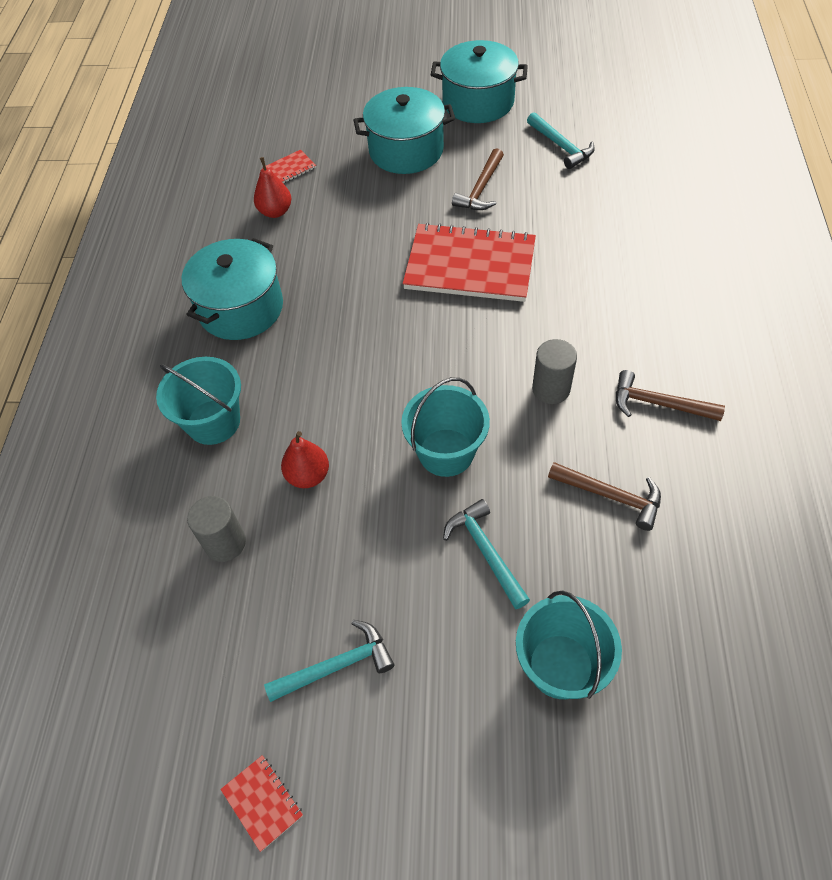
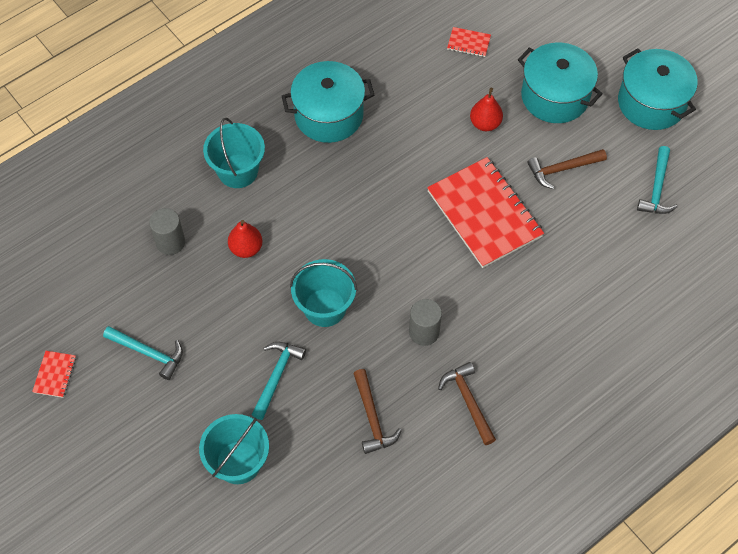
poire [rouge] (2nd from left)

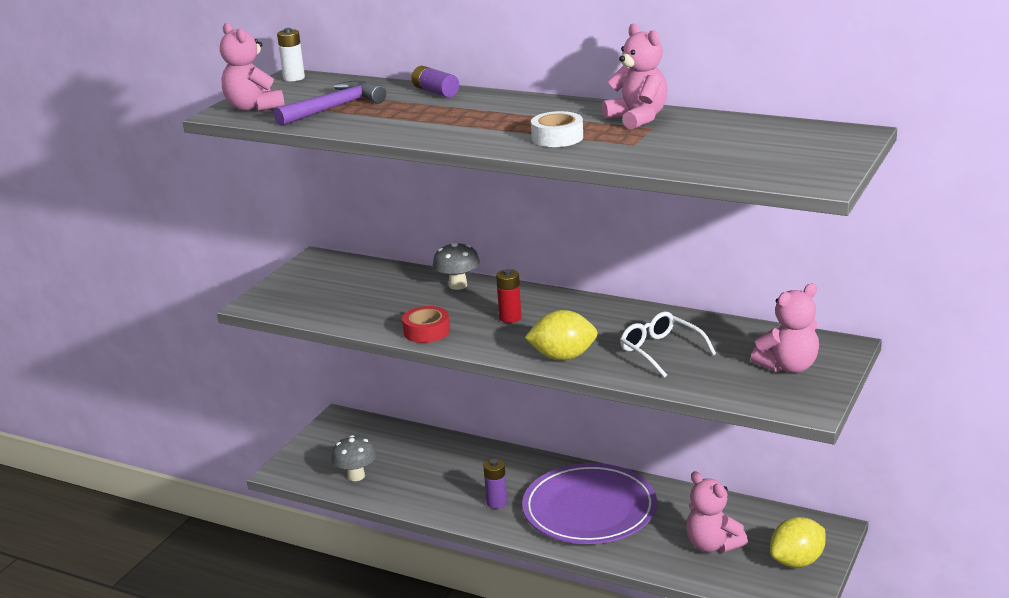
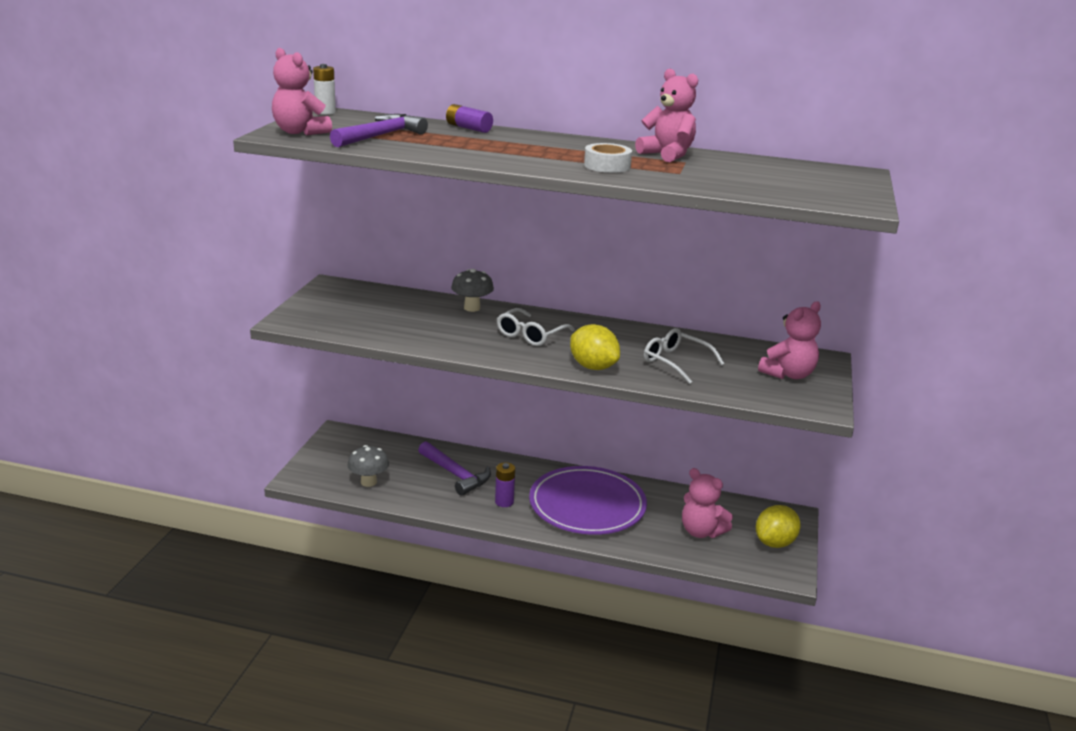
lunettes [blanc] (1st from left); ruban adhésif [rouge]; citron [jaune] (1st from left); marteau [violet] (2nd from left)

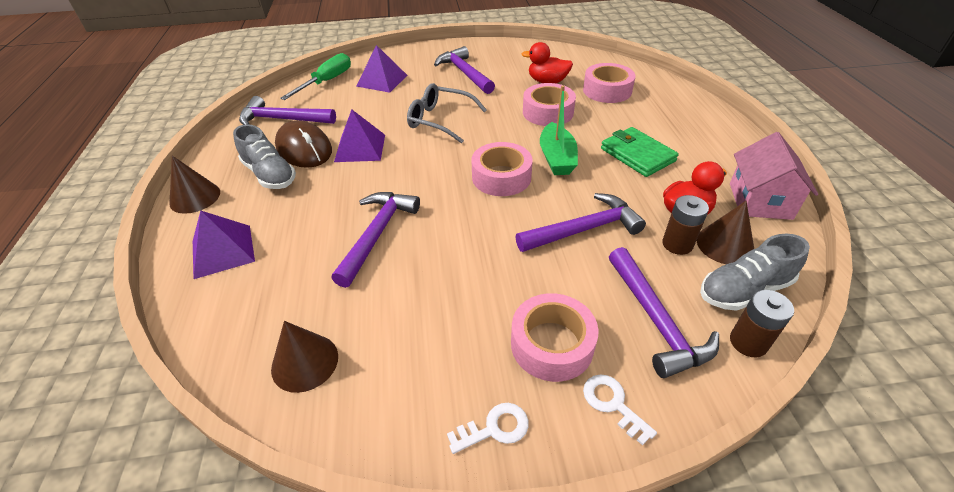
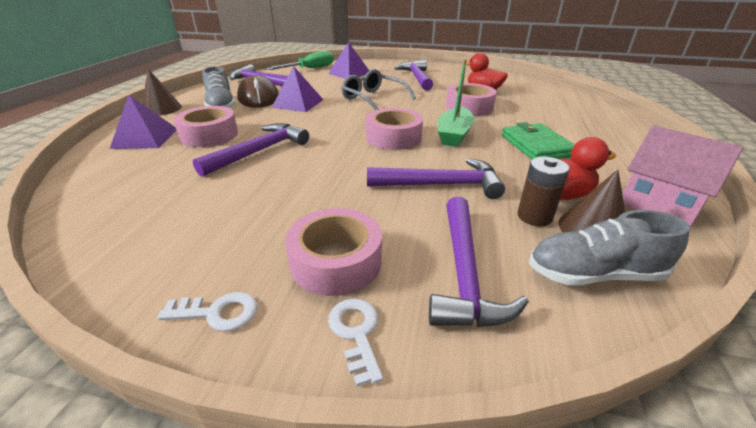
ruban adhésif [rose] (1st from left); maison [rose]; pile [marron] (2nd from left in the first image); cône [marron] (2nd from left in the first image)

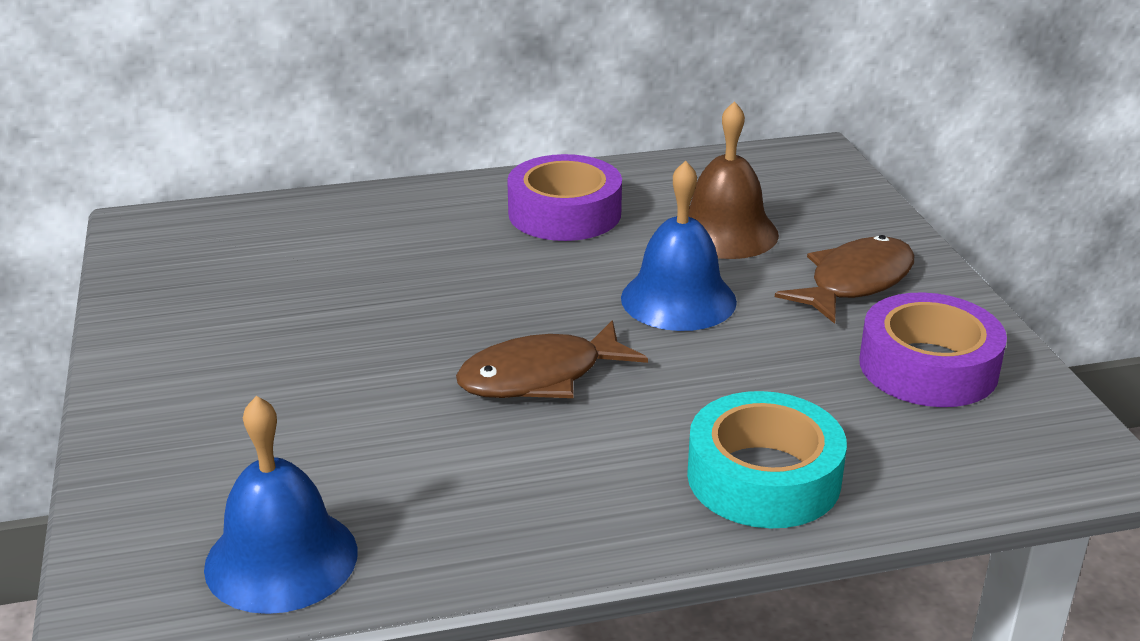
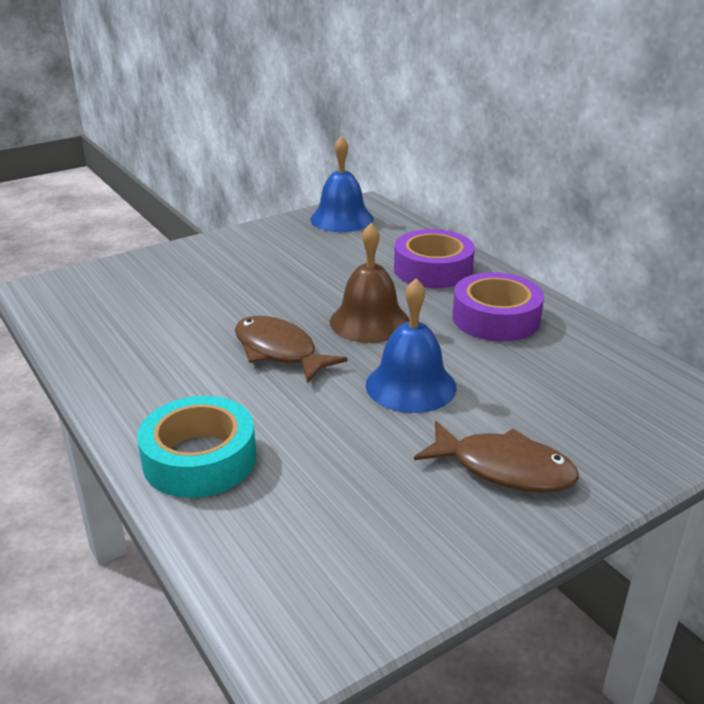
cloche [marron]; ruban adhésif [violet] (1st from left); cloche [bleu] (1st from left)

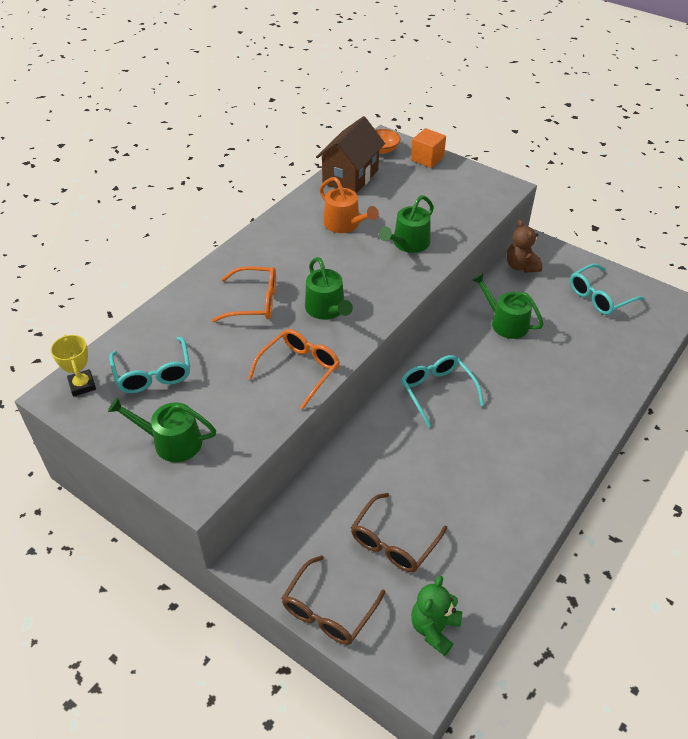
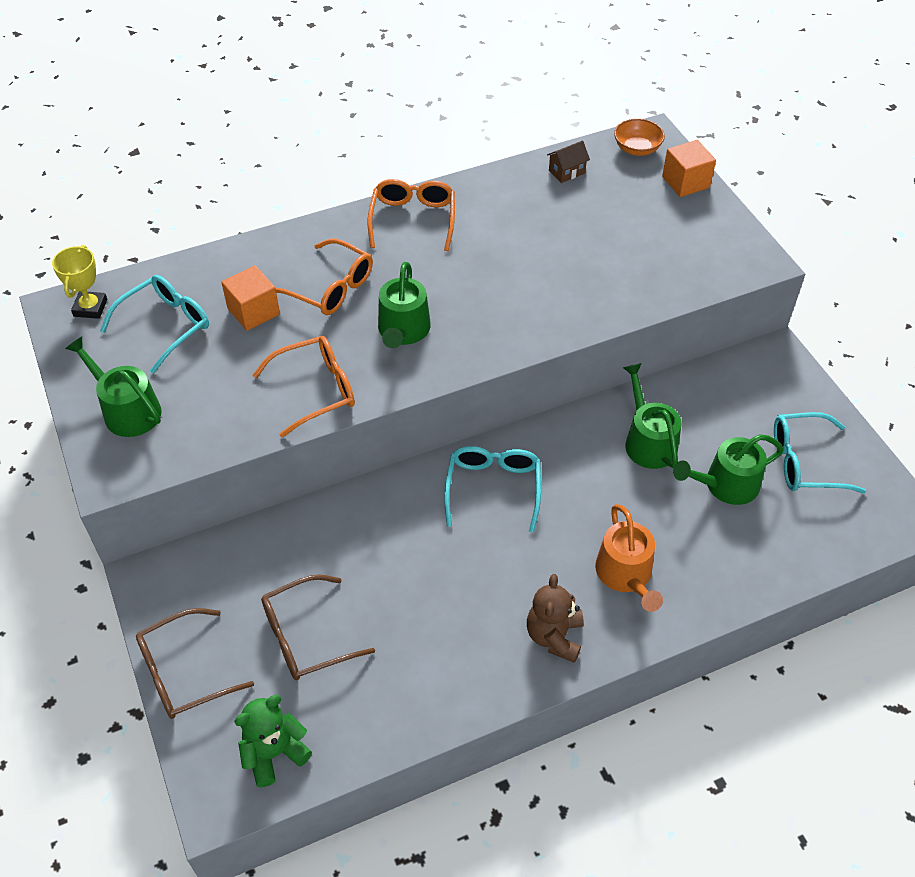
maison [marron]; arrosoir [orange]; arrosoir [vert] (4th from left); ours en peluche [marron]; lunettes [turquoise] (1st from left); lunettes [orange] (3rd from left); cube [orange] (1st from left)

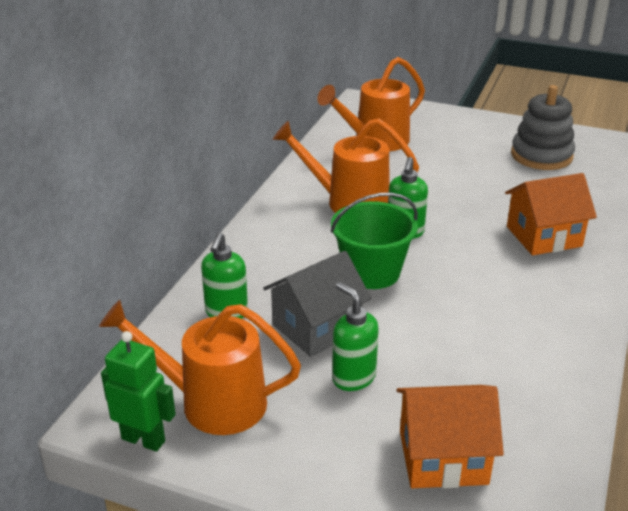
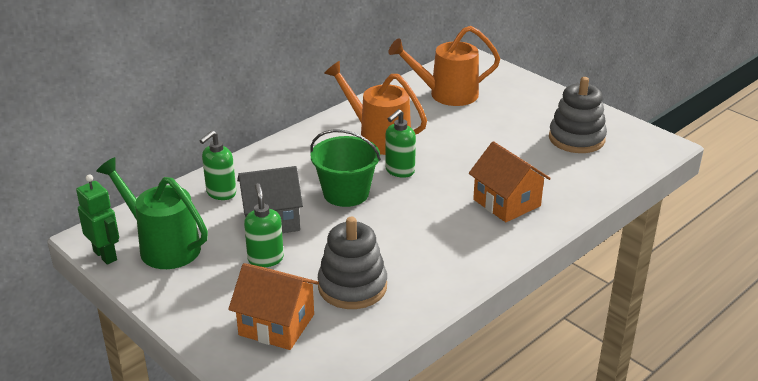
maison [orange] (2nd from left); arrosoir [vert]; jouet à empiler [gris] (1st from left)

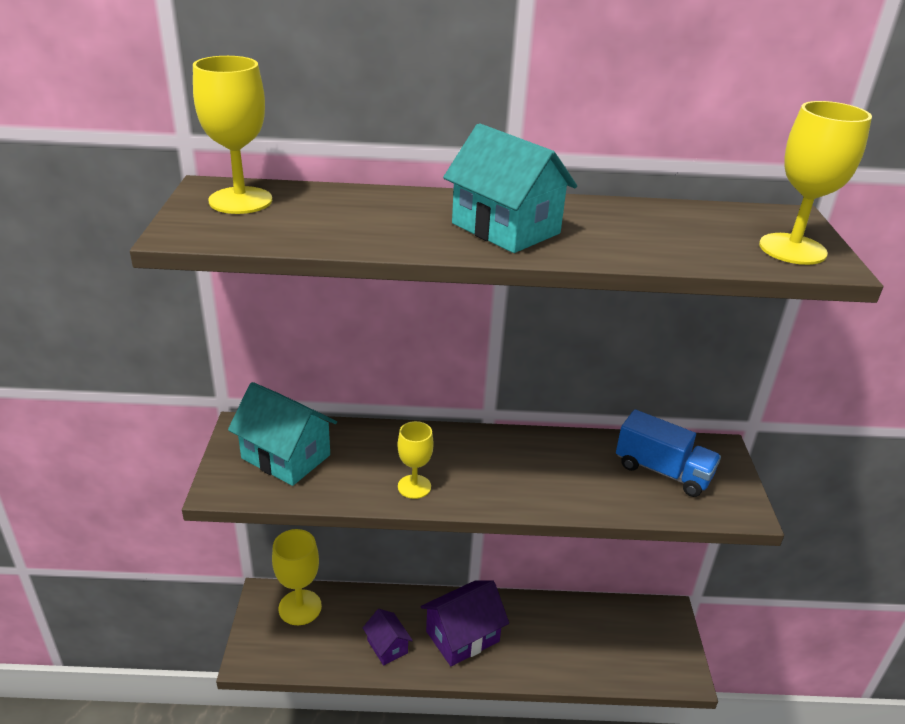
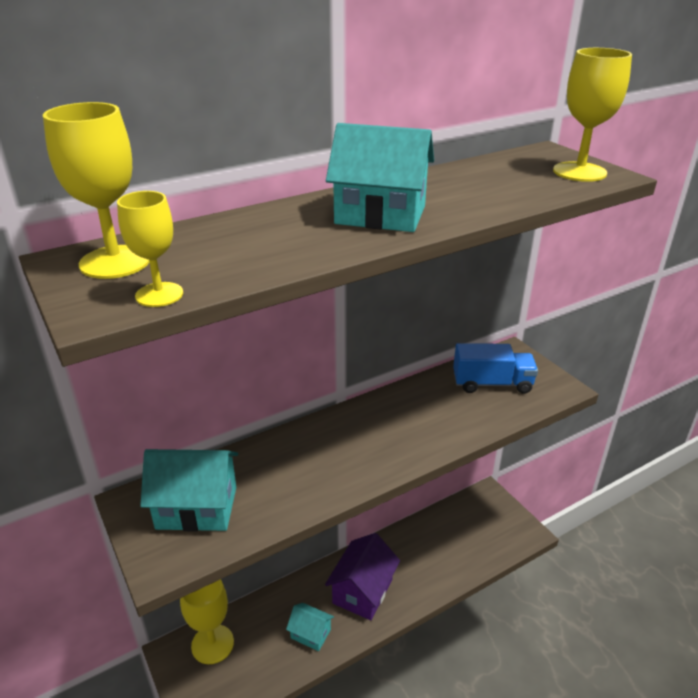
verre à pied [jaune] (2nd from left); maison [turquoise] (2nd from left)

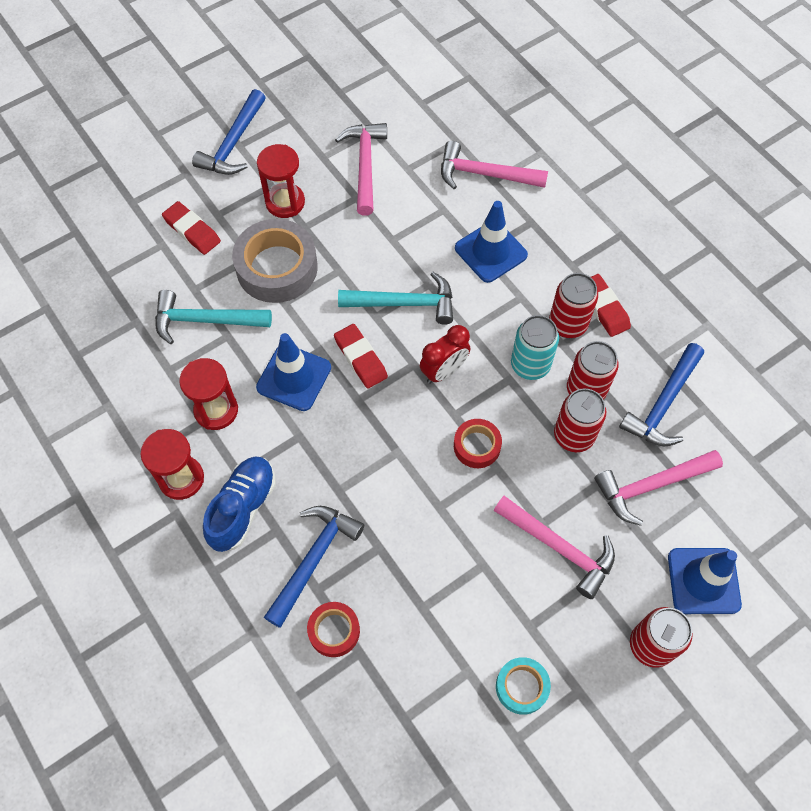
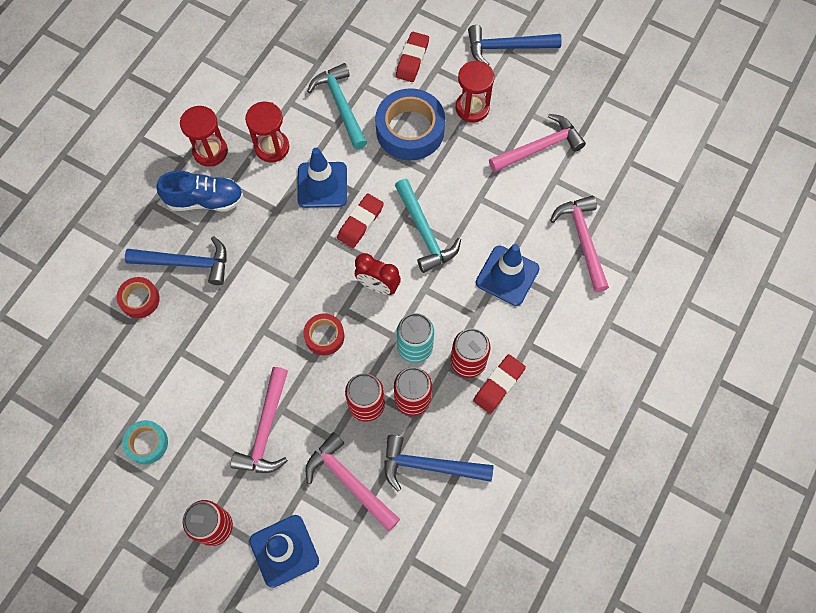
ruban adhésif [bleu]

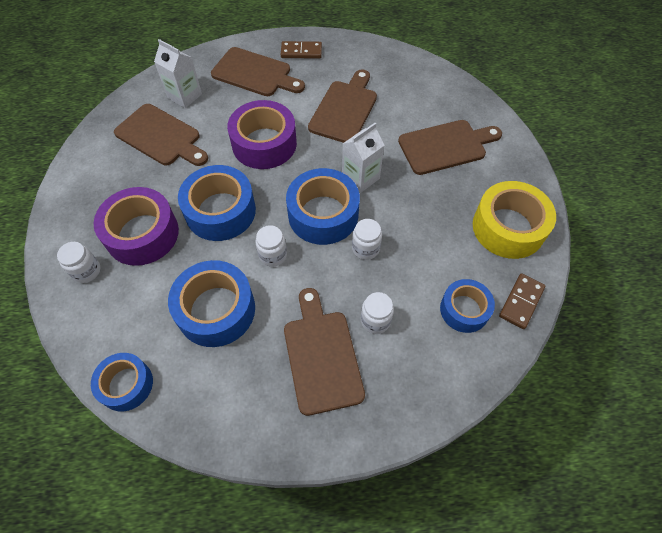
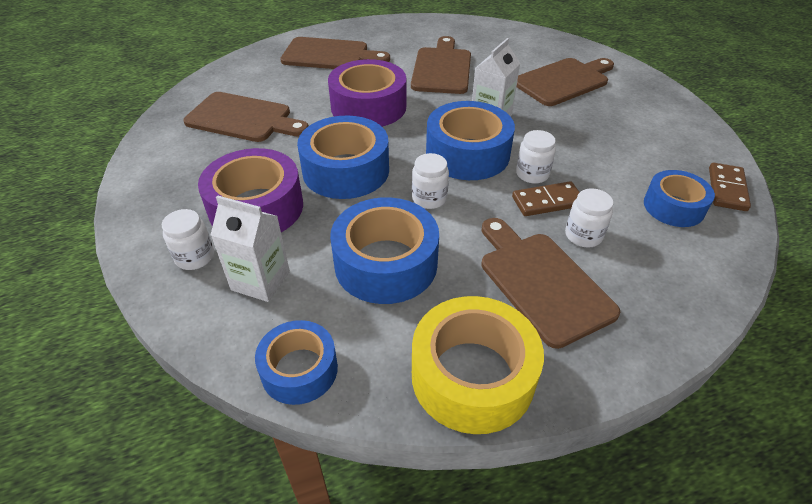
brique de lait [blanc] (1st from left); domino [marron] (1st from left); ruban adhésif [jaune]

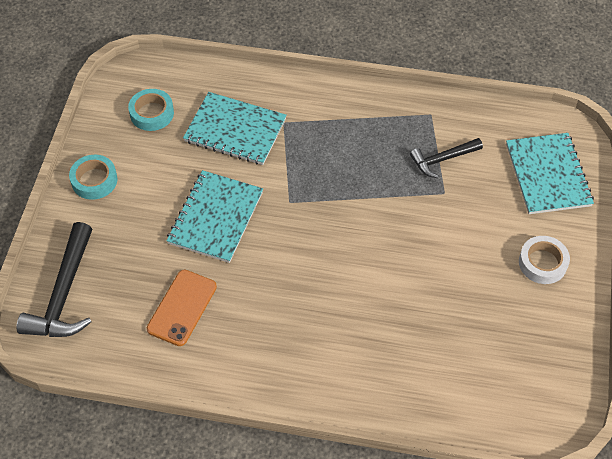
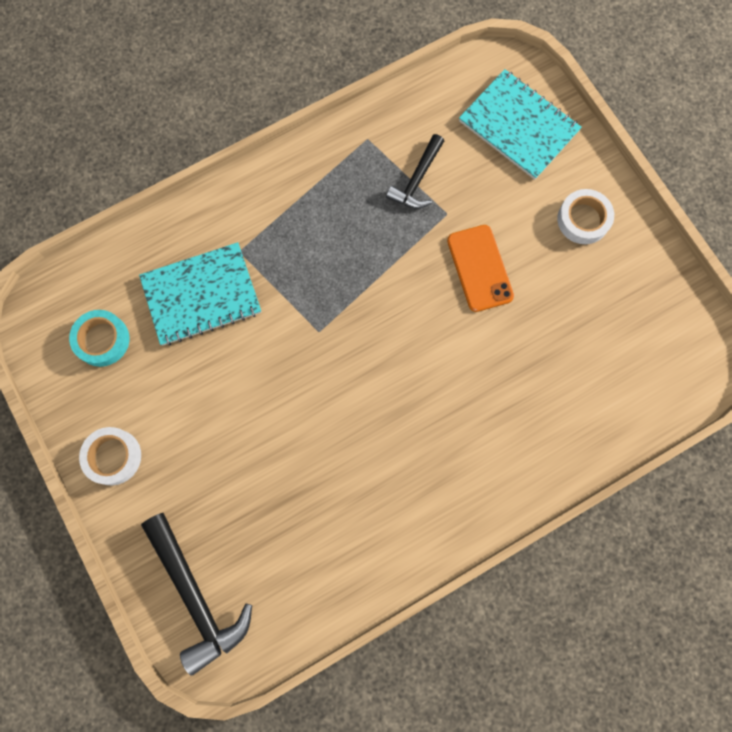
ruban adhésif [blanc] (1st from left); carnet [turquoise] (1st from left in the first image); téléphone [orange]

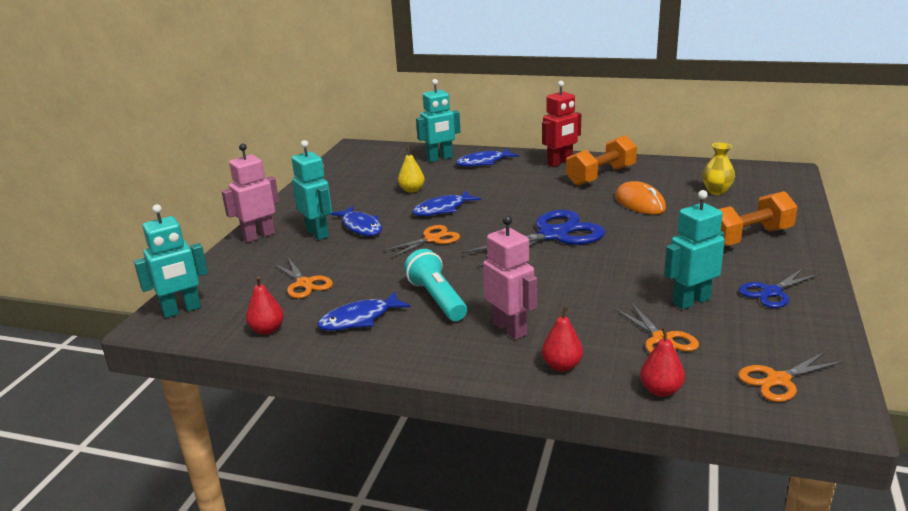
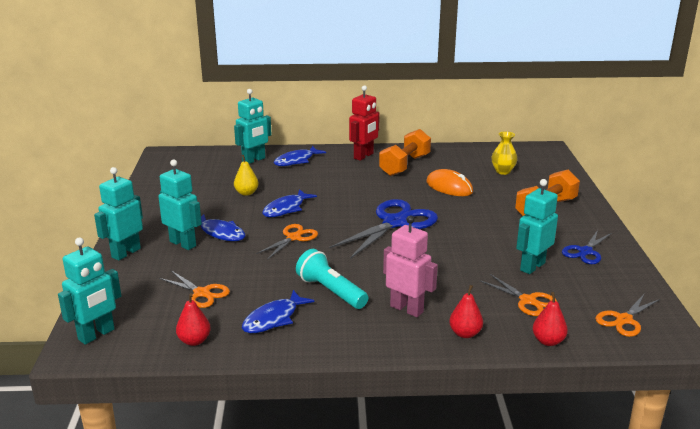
robot [turquoise] (2nd from left)

